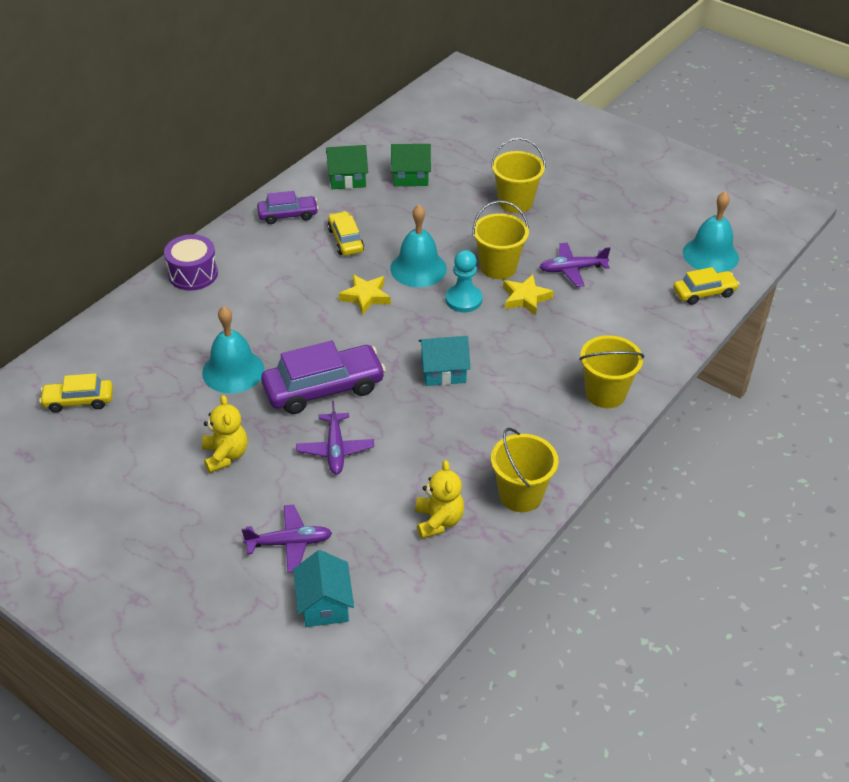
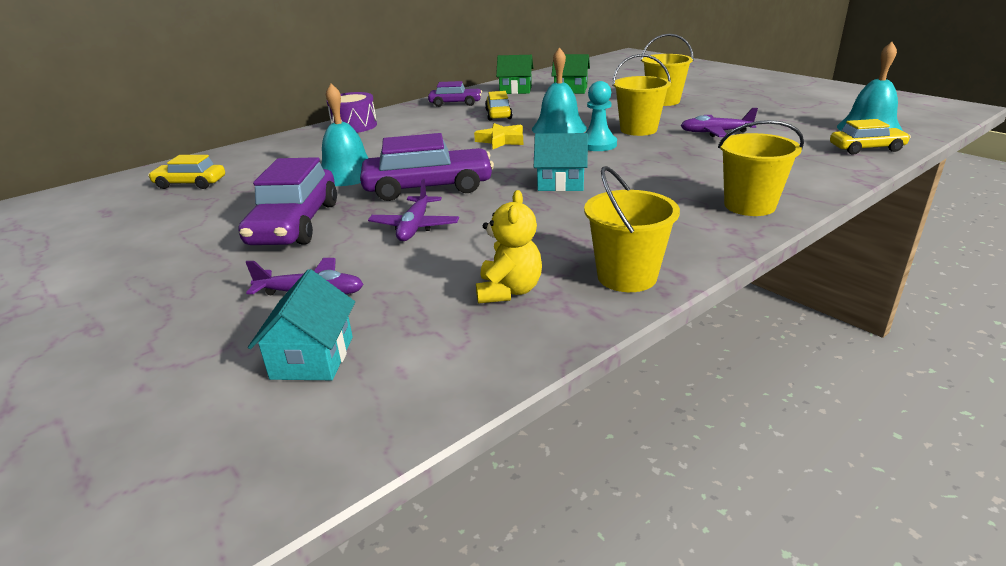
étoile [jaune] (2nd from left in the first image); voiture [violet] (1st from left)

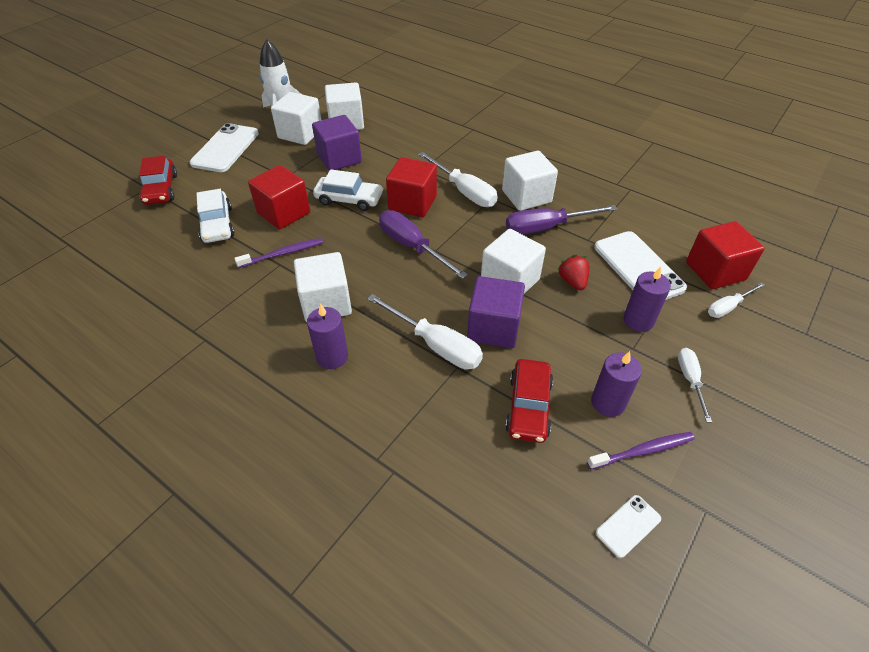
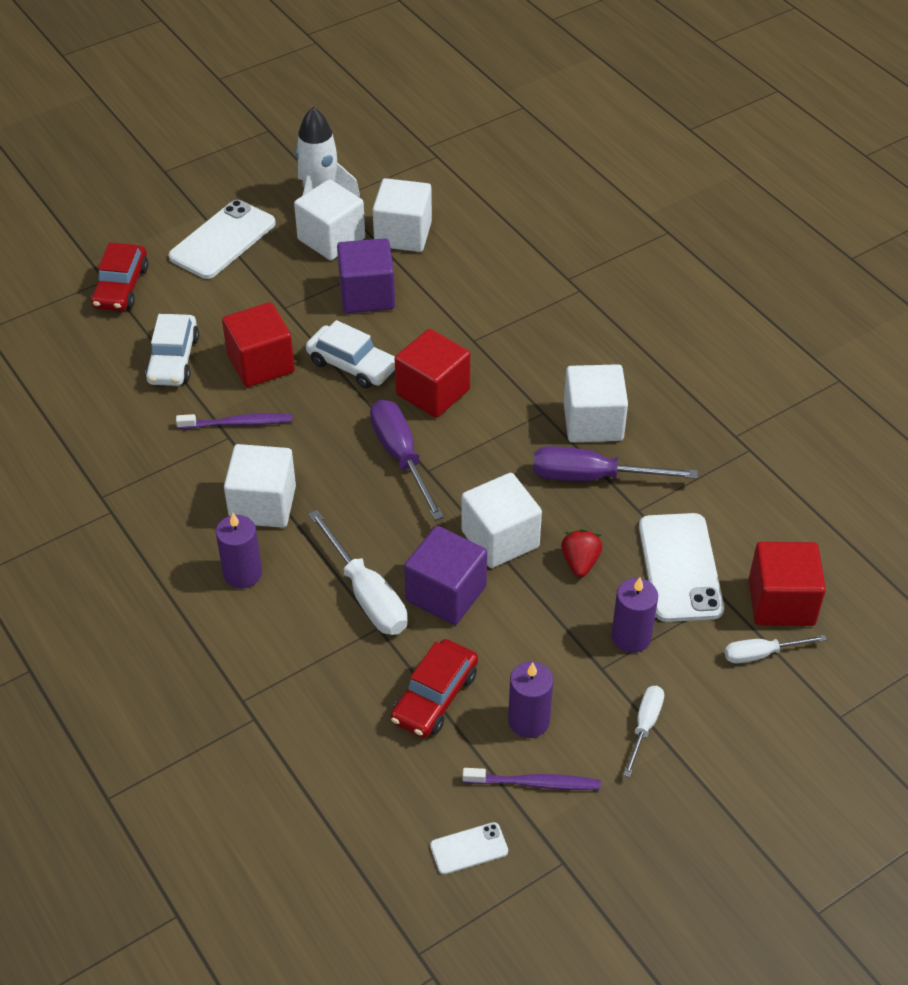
tournevis [blanc] (2nd from left in the first image)

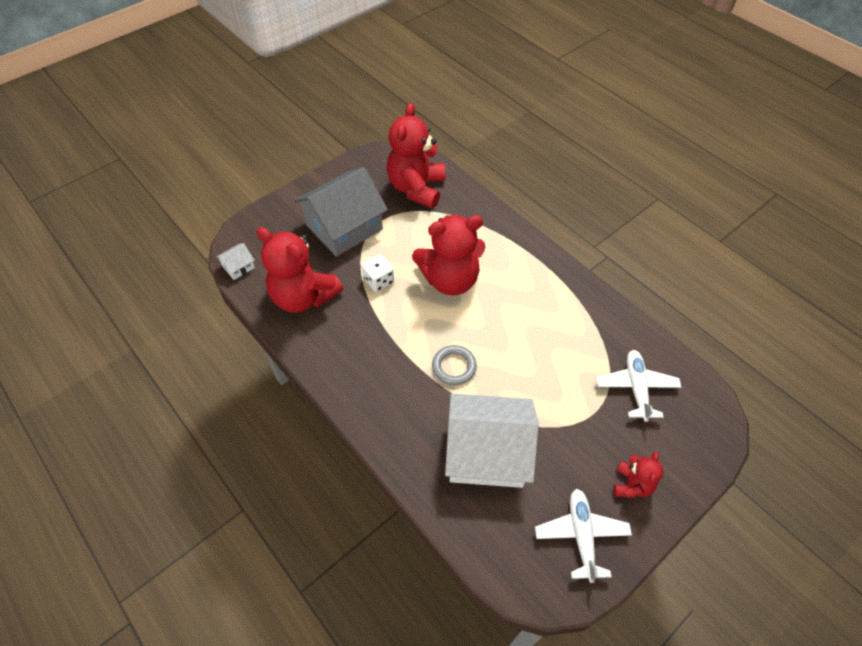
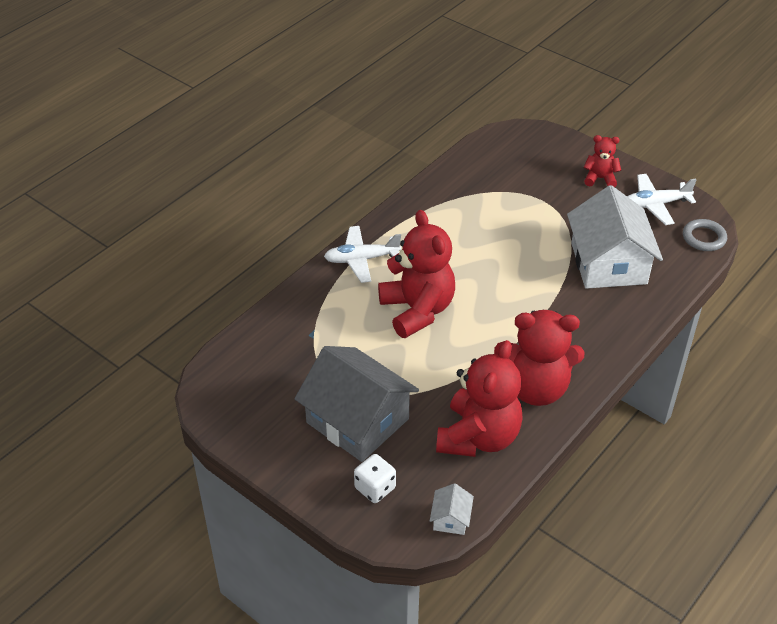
ours en peluche [rouge] (3rd from left); maison [blanc] (1st from left); dé [blanc]; anneau [gris]; avion [blanc] (1st from left)

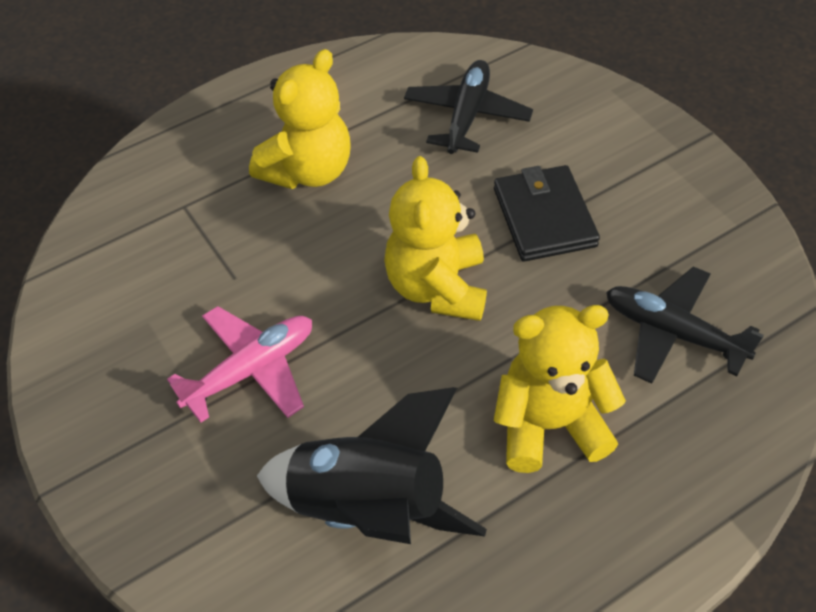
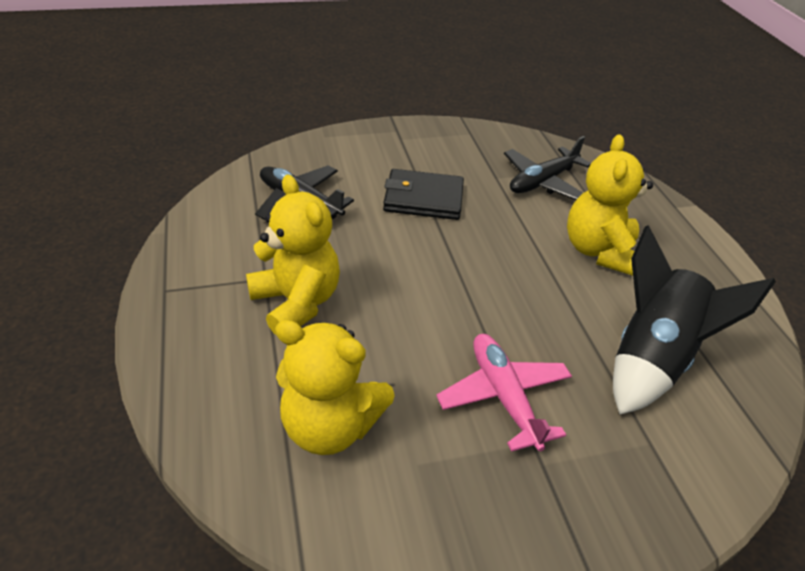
ours en peluche [jaune] (2nd from left)

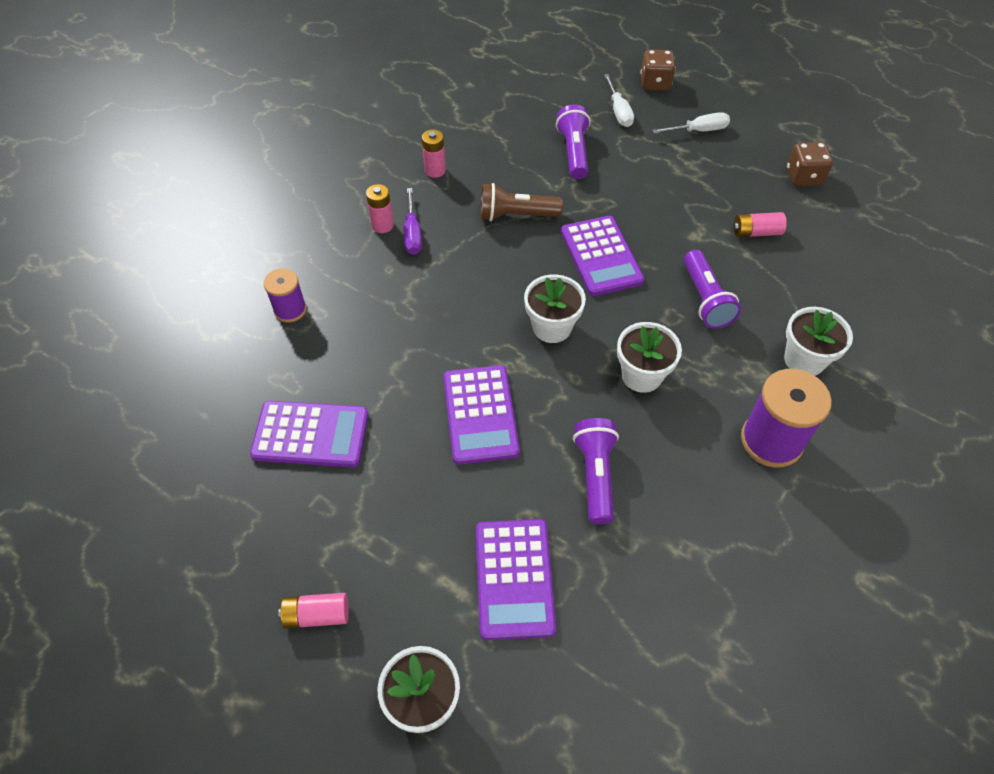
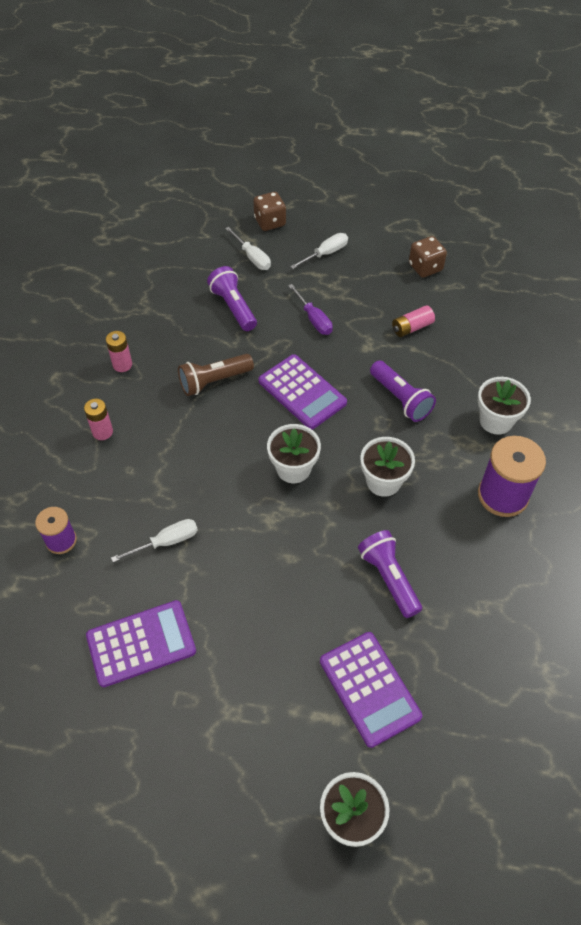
tournevis [violet]; calculatrice [violet] (2nd from left in the first image); pile [rose] (1st from left in the first image); tournevis [blanc] (1st from left)

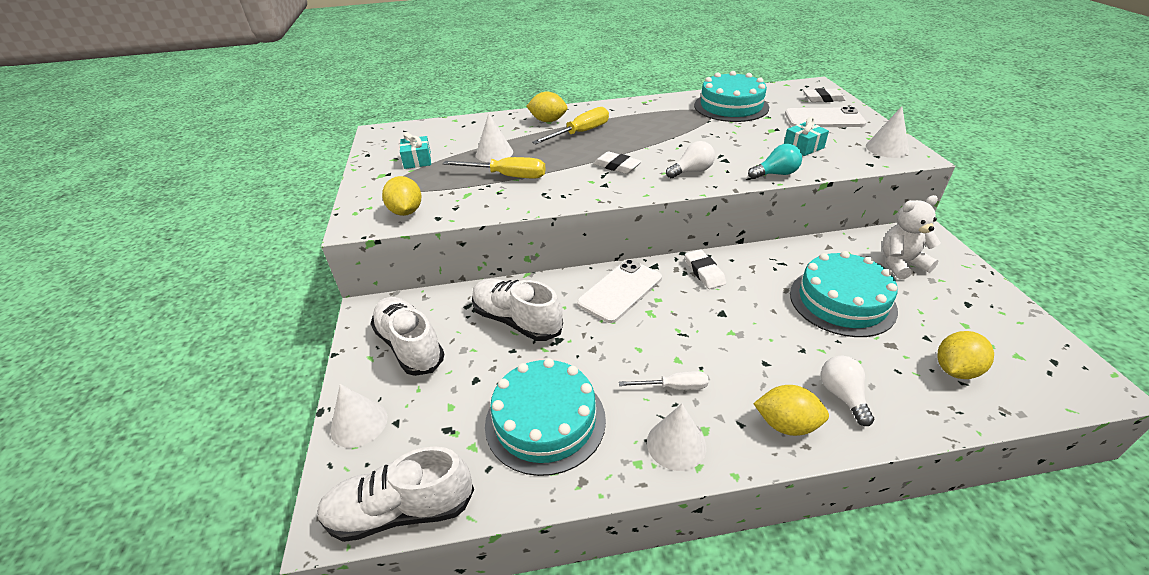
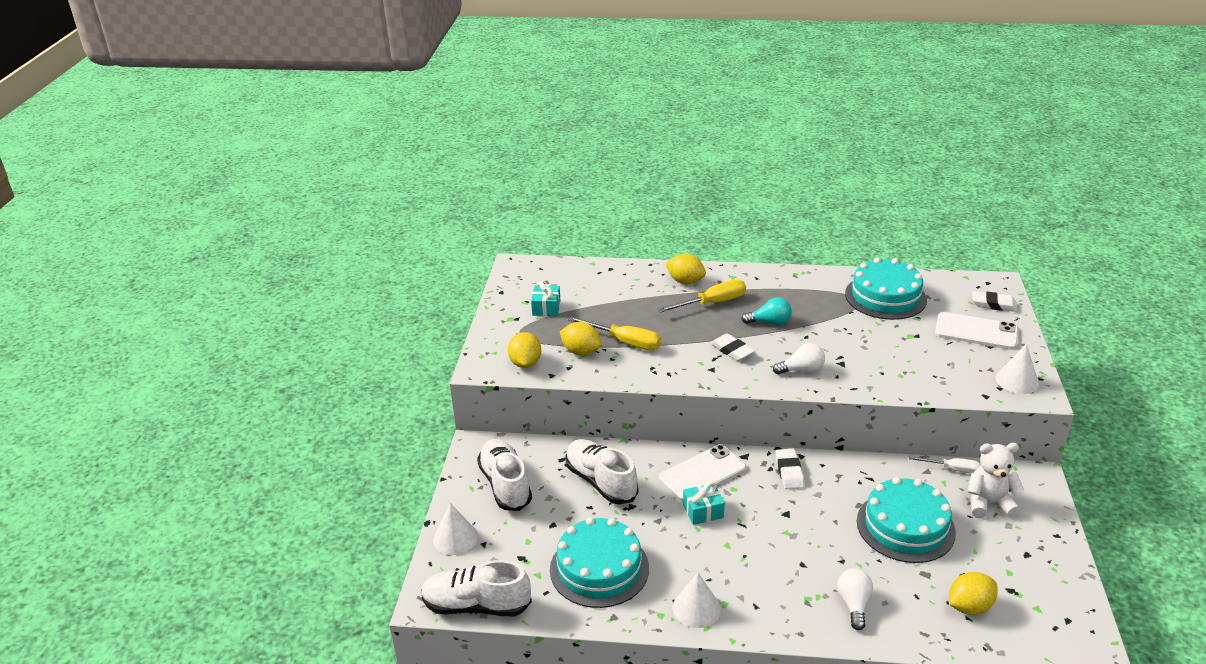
cône [blanc] (2nd from left in the first image); cadeau [turquoise] (2nd from left); ampoule [turquoise]; tournevis [blanc]; citron [jaune] (2nd from left)

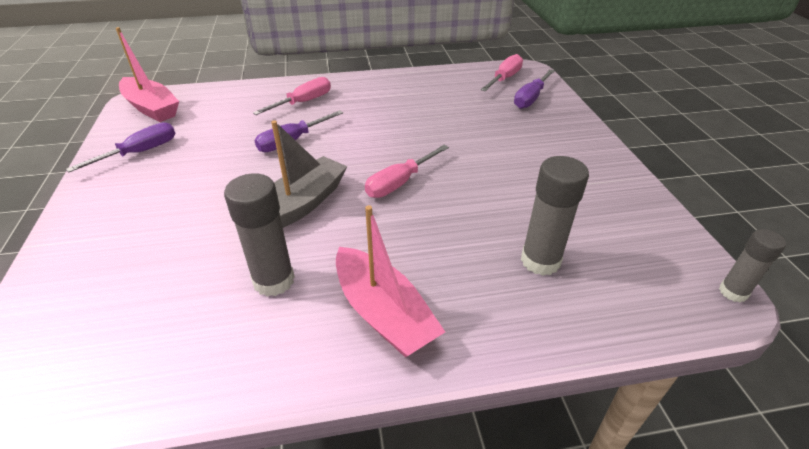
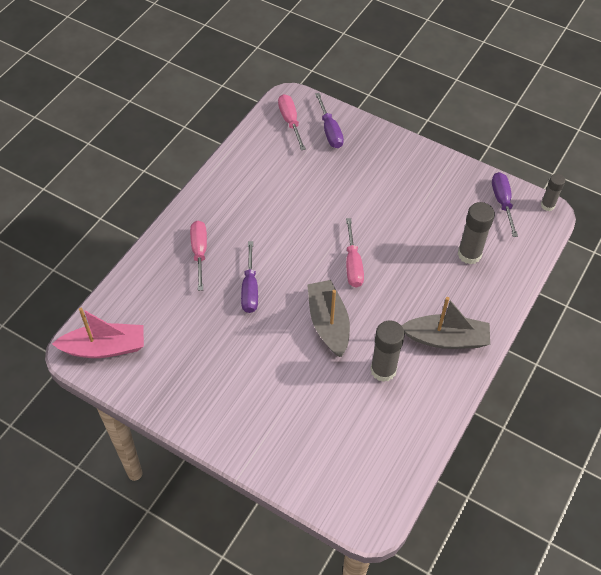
tournevis [violet] (3rd from left); bateau [gris] (2nd from left)

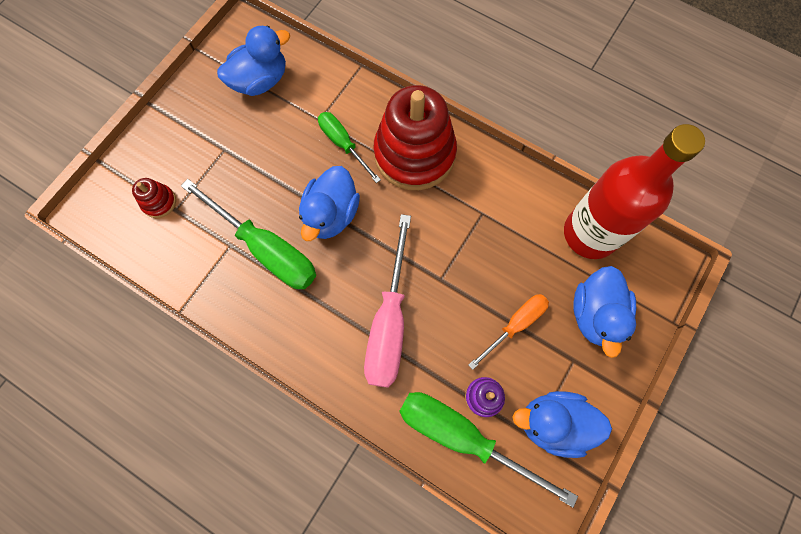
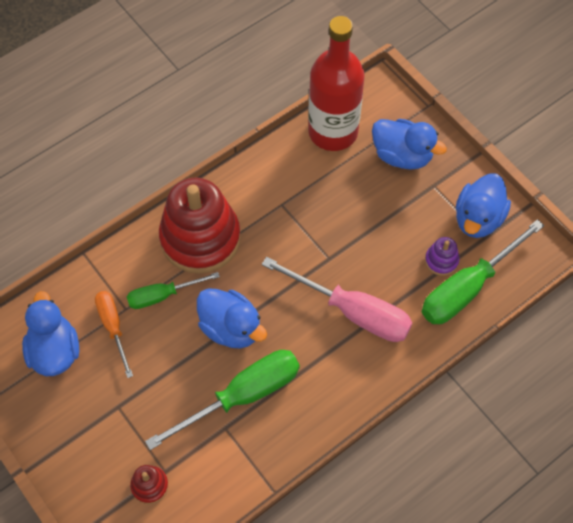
tournevis [orange]

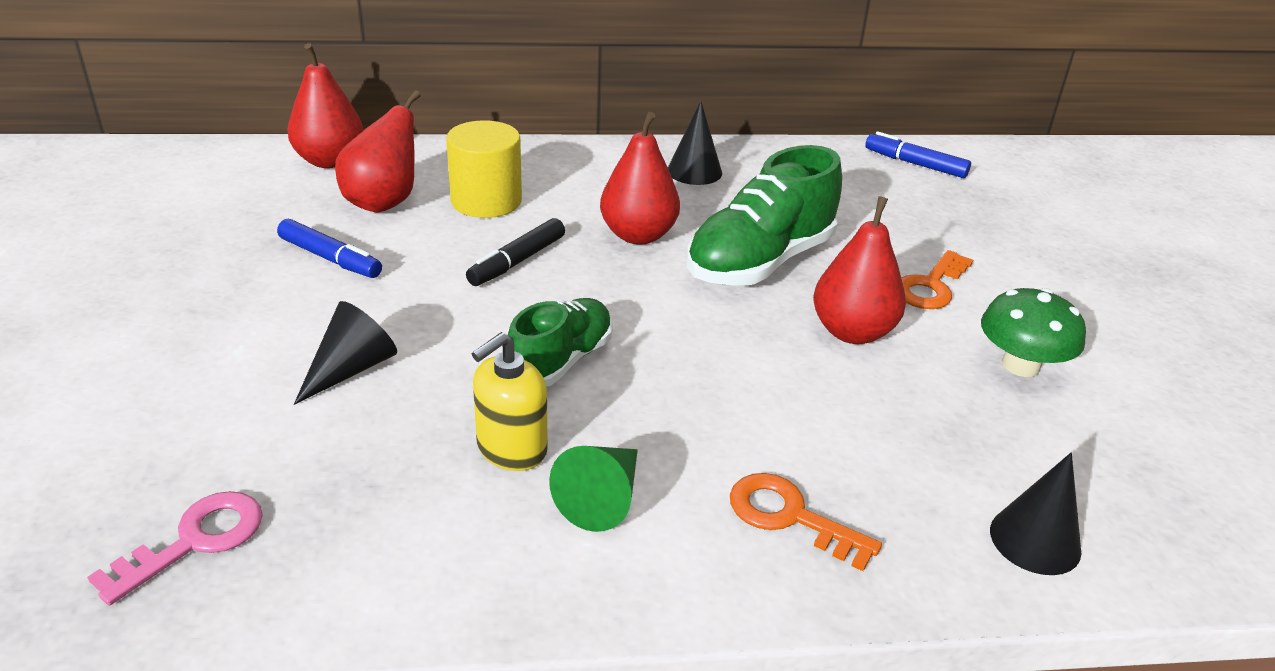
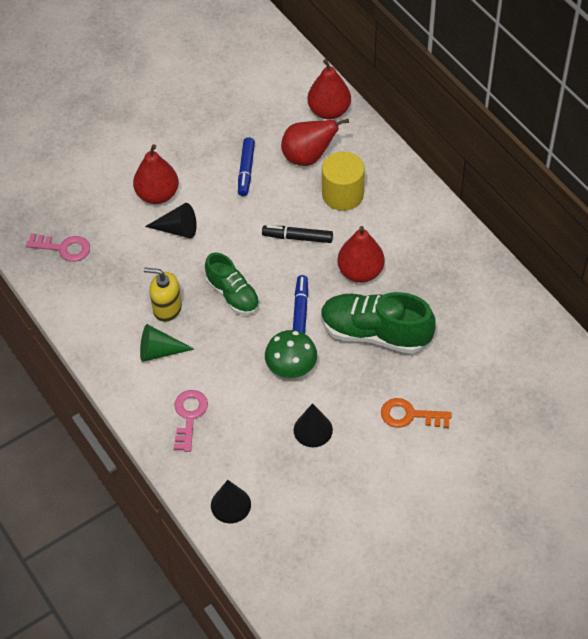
cône [noir] (3rd from left); feutre [bleu] (2nd from left); poire [rouge] (1st from left); champignon [vert]; chaussure [vert] (1st from left); clé [rose] (2nd from left)

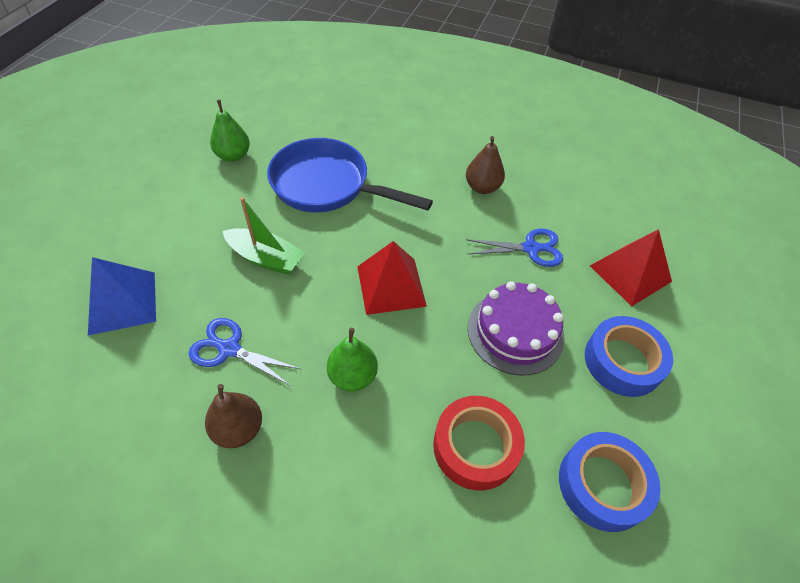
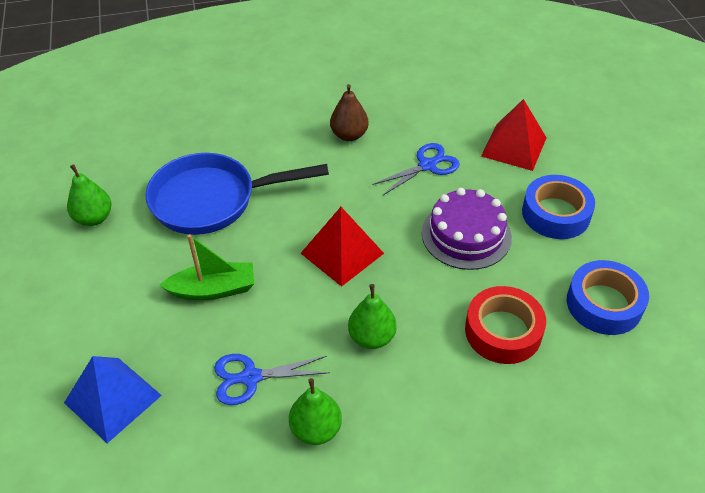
poire [vert] (2nd from left)

